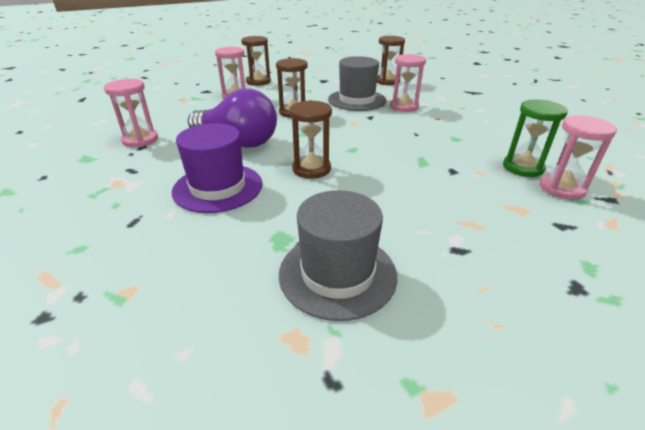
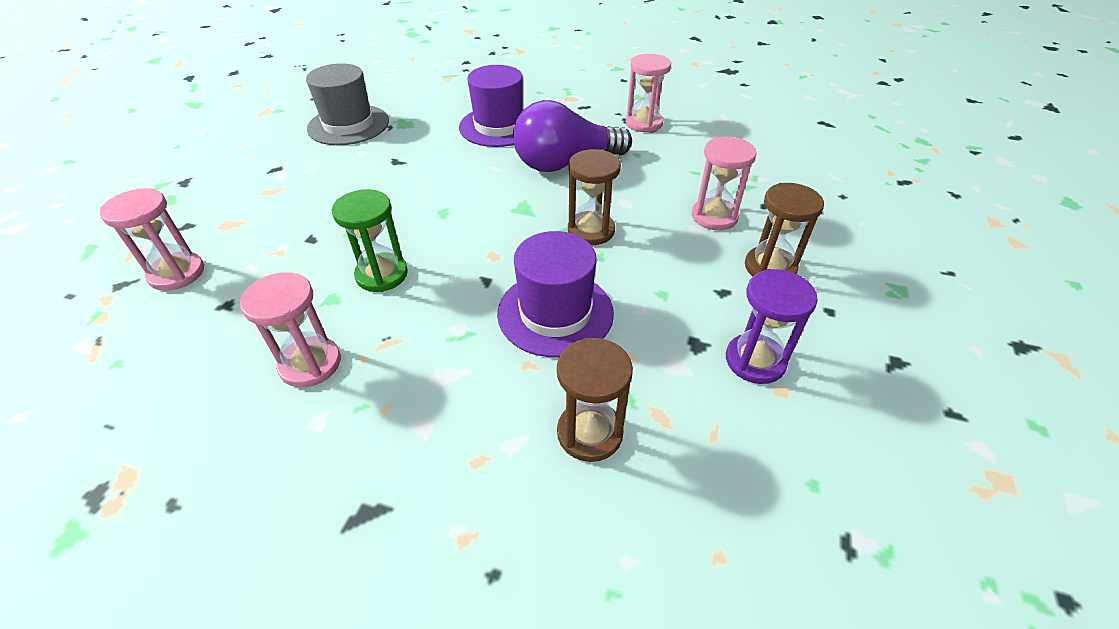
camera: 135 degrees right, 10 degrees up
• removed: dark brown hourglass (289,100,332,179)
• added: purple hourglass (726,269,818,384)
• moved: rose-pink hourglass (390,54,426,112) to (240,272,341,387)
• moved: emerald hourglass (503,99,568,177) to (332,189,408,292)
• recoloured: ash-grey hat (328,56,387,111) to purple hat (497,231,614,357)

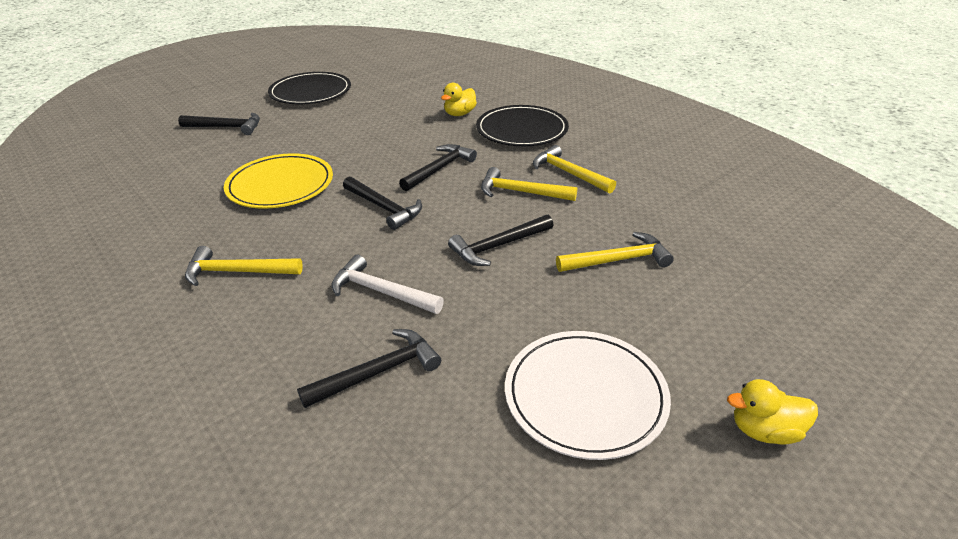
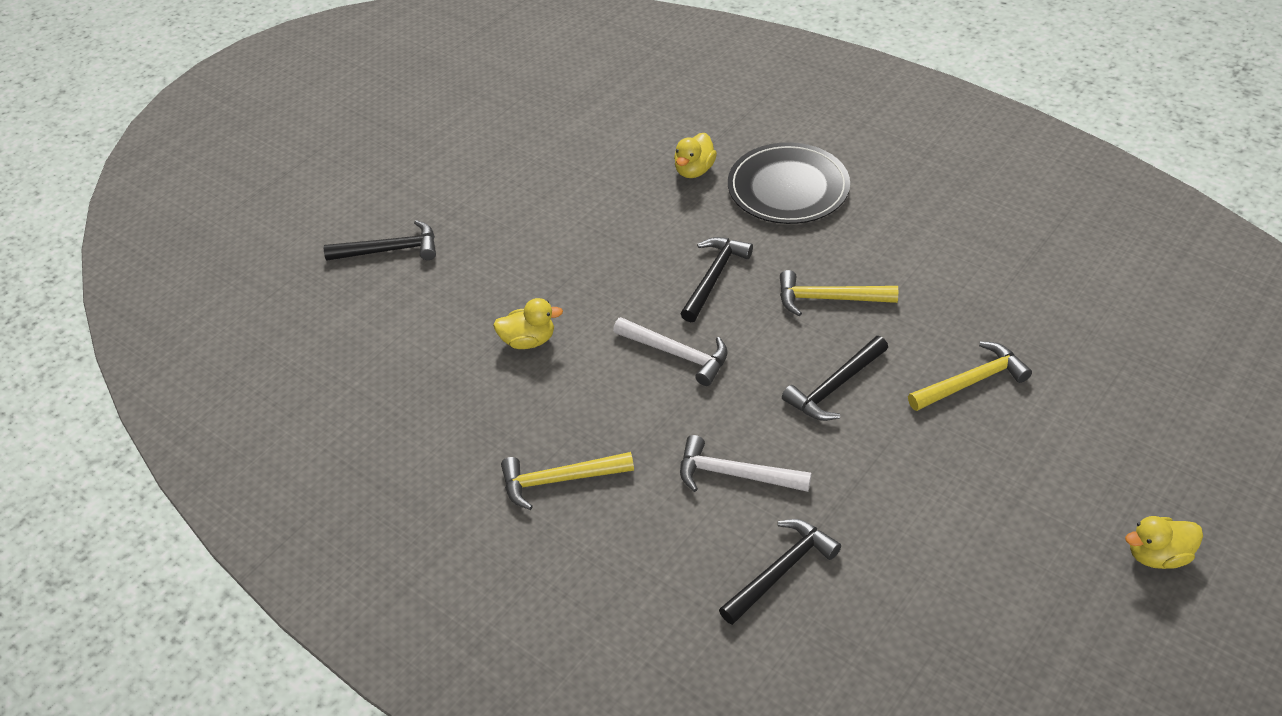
camera: 10 degrees left, 10 degrees up
• removed: jet-black dinner plate (268,72,351,104)
• removed: white dinner plate (505,331,671,460)
• removed: bright yellow claw hammer (533,145,616,193)
• replaced: bright yellow dinner plate (224,153,333,209) to bright yellow duck (493,298,563,349)
• recoloured: jet-black claw hammer (343,176,422,230) to white claw hammer (613,317,728,386)

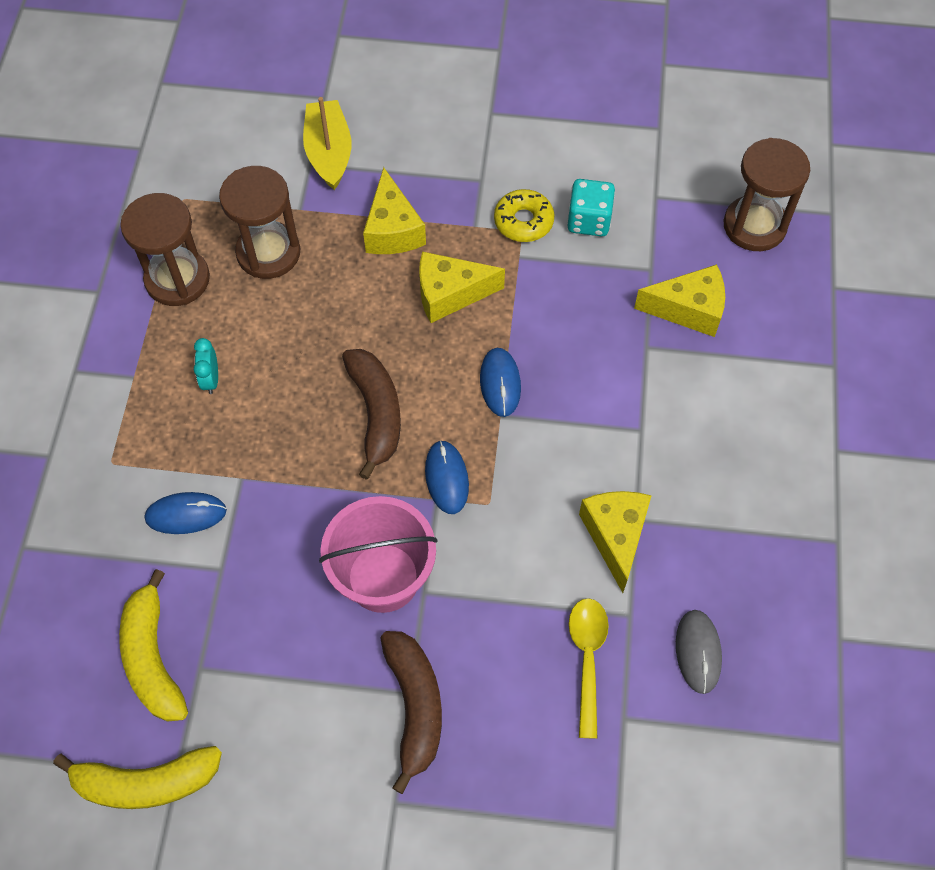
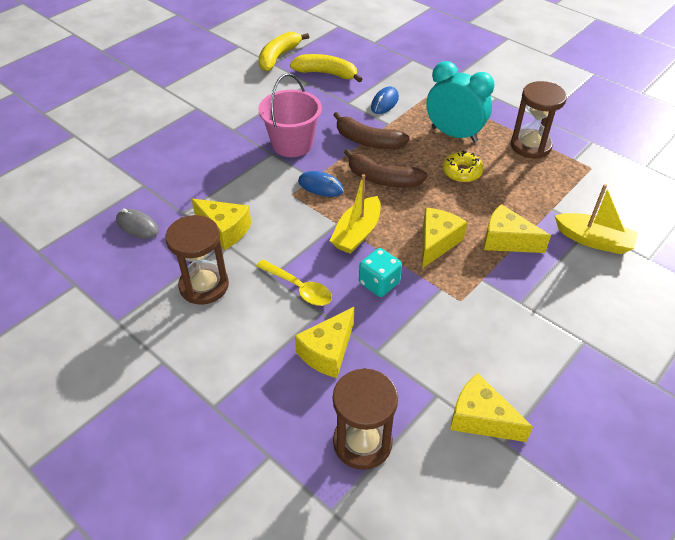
camera: 125 degrees right, 15 degrees down
• added: bright yellow cheese (450,373,533,442)
• moved: dark brown hourglass (219,166,300,279) to (165,215,229,305)
• moved: dark brown toy banana (380,631,442,794) to (333,112,410,149)
• moved: bright yellow glazed donut (494,189,554,242) to (443,151,484,182)
• moved: teal die (567,179,615,236) to (359,248,402,297)
• moved: bright yellow teaspoon (569,598,609,739) to (256,260,332,306)
• replaced: blue PC mouse (480,348,521,417) to bright yellow sailboat (330,174,381,254)
• resized: teal clock (194,338,218,394) = (426,61,495,142) x2.43

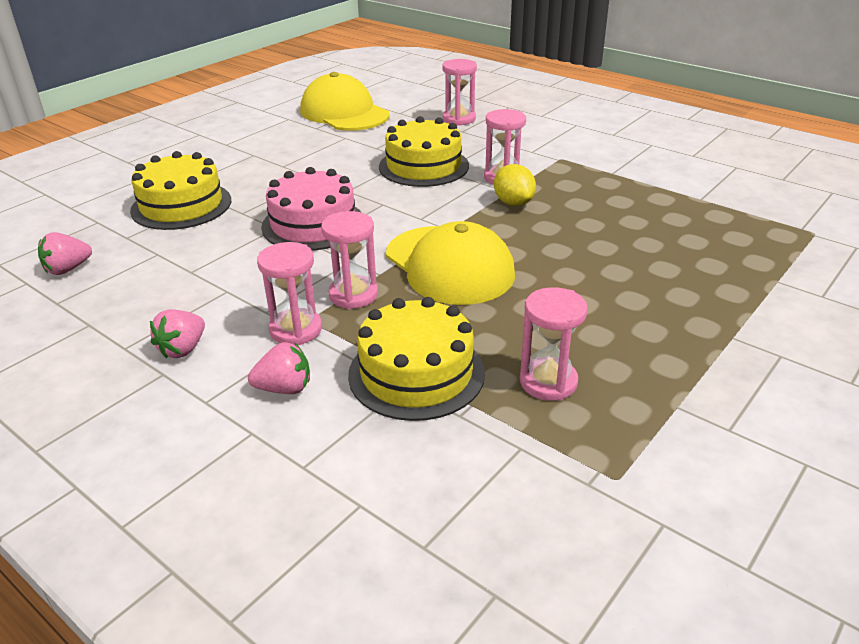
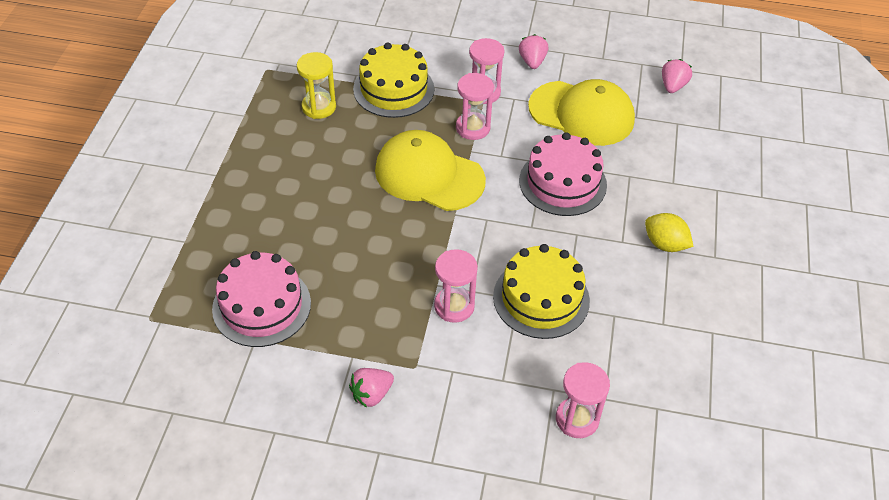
camera: 150 degrees right, 15 degrees up
• removed: bright yellow layer cake (130,151,231,230)
• added: rose-pink layer cake (212,251,311,347)
• moved: rose-pink strawberry (248,342,310,394) to (349,368,394,408)
• moved: bright yellow baseball cap (300,72,390,131) to (528,79,635,146)
• moved: bright yellow citrus fruit (494,164,536,206) to (645,213,694,252)
• recoloured: rose-pink hourglass (520,287,588,401) to bright yellow hourglass (297,52,336,119)

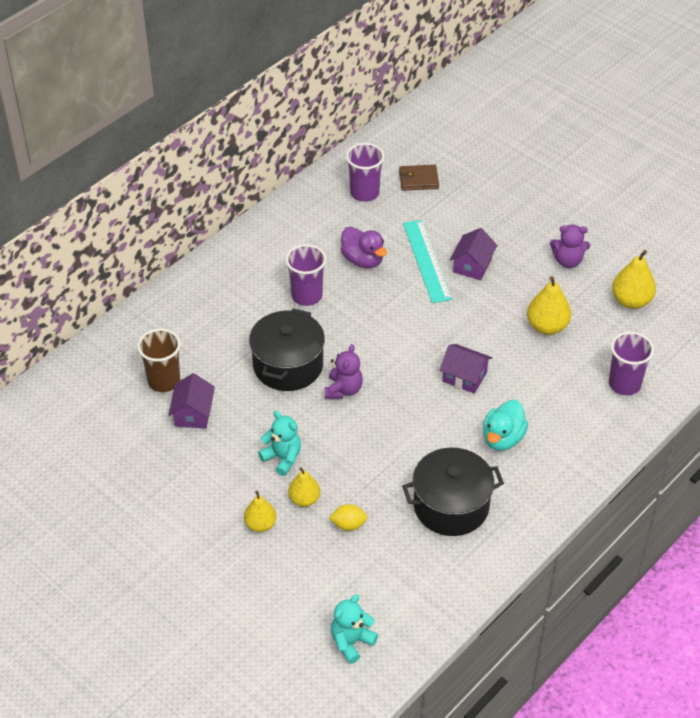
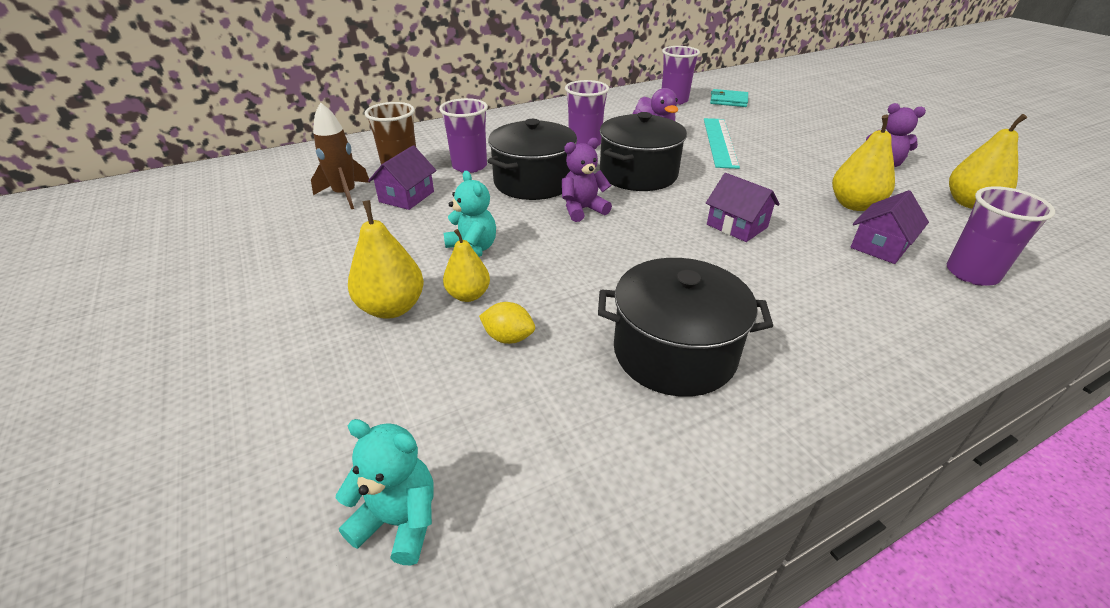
camera: 20 degrees right, 10 degrees down
• removed: teal duck (483,400,528,451)
• added: dark brown rocket (311,102,370,209)
• added: purple tumbler (439,98,488,173)
• added: jet-black pot (600,112,687,191)
• moved: purple house (450,228,498,280) to (850,190,929,264)
• recoloured: dark brown card wallet (399,165,439,191) to teal card wallet (710,89,748,107)
• turned: purple teddy bear (325,344,363,399) = (562,138,612,222) 150 degrees counterclockwise
• turned: teal teddy bear (331,594,378,664) = (336,419,434,565) 45 degrees clockwise
• resized: bright yellow pear fruit (244,491,276,532) = (348,200,424,319) x1.50

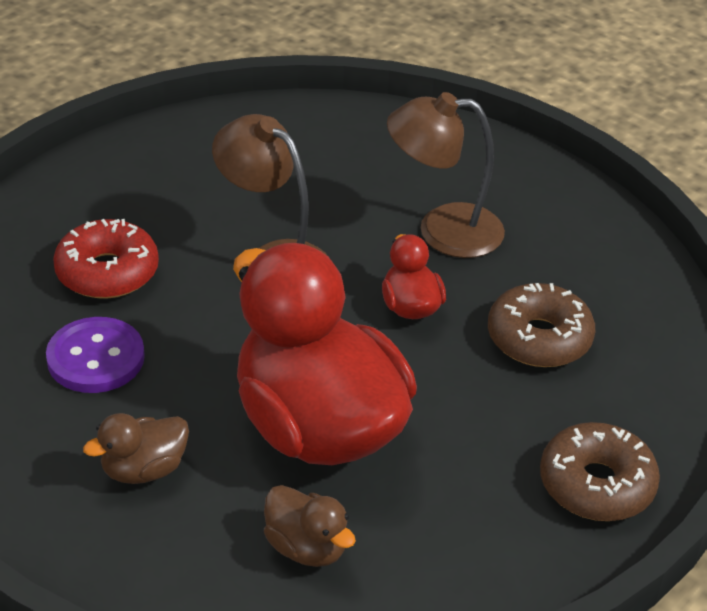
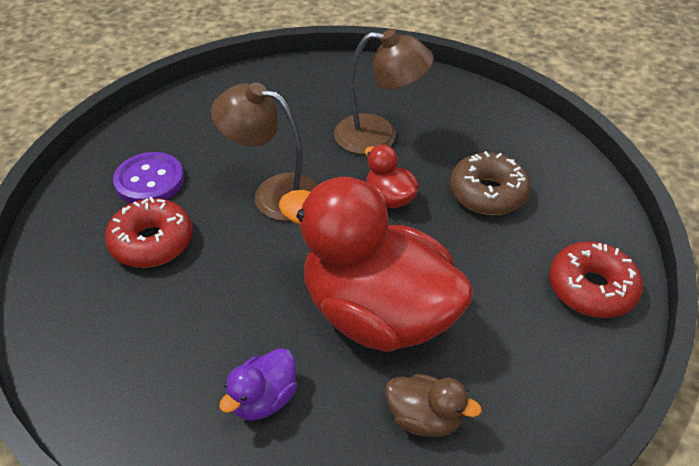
camera: 20 degrees left, 5 degrees up
• moved: purple sewing button (46,317,145,393) to (113,152,184,203)
• recoloured: dark brown duck (83,413,189,484) to purple duck (219,348,297,420)
• recoloured: dark brown glazed donut (540,422,660,521) to crimson glazed donut (549,241,643,318)
• turned: dark brown lamp (387,92,505,258) = (334,29,434,155) 150 degrees counterclockwise

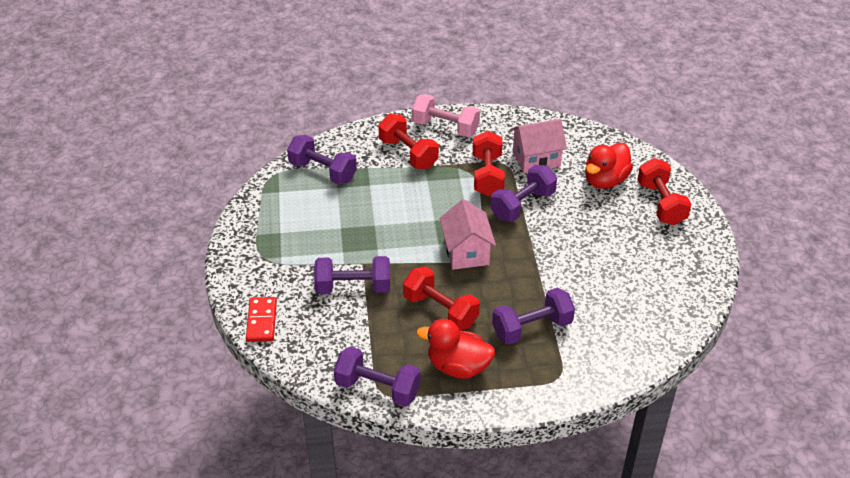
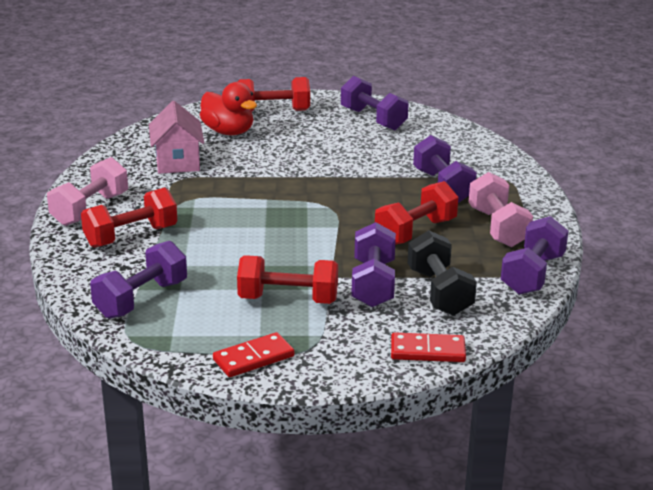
camera: 85 degrees left, 15 degrees down
• removed: rose-pink house (439,199,496,270)
• added: crimson domino piece (213,332,294,377)
• added: jet-black hand weight (408,230,477,316)
• moved: crimson hand weight (473,131,505,196) to (237,255,338,304)
• moved: purple hand weight (491,165,557,222) to (341,76,408,130)
• replaced: crimson duck (416,319,495,379) to rose-pink hand weight (469,172,533,247)

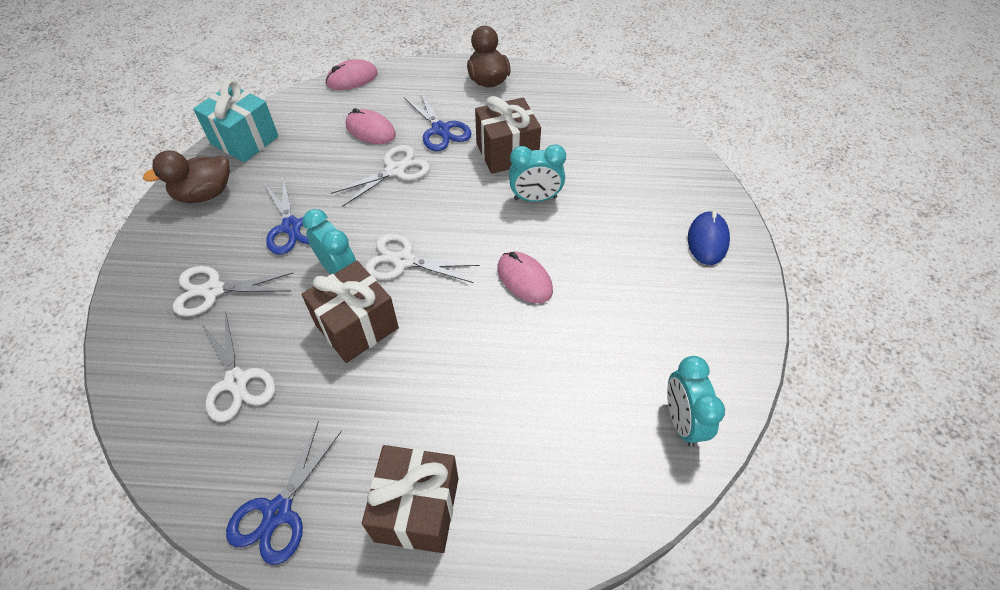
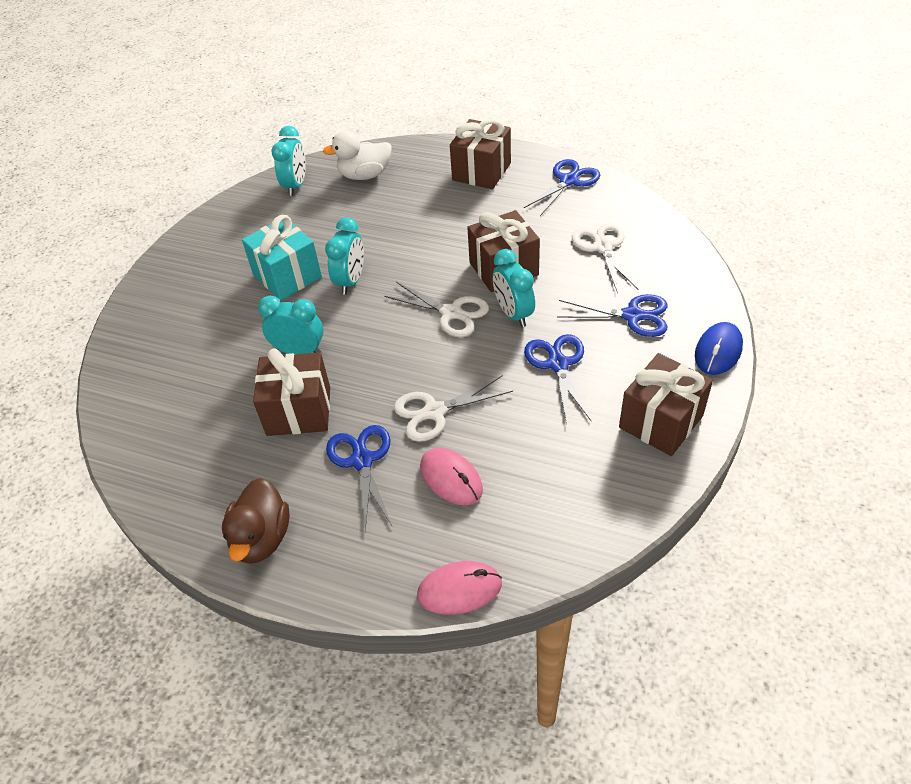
camera: 160 degrees left, 5 degrees down
• added: white duck (323,130,392,180)
• moved: teal present (193,80,279,163) to (242,215,322,300)
• moved: blue PC mouse (688,211,730,265) to (695,322,743,375)
• replaced: dark brown duck (143,151,230,203) to dark brown present (619,353,713,456)
• replaced: rose-pink PC mouse (497,252,553,303) to teal clock (325,217,364,295)
• recoloured: white shears (173,266,293,316) to blue shears (557,294,667,337)

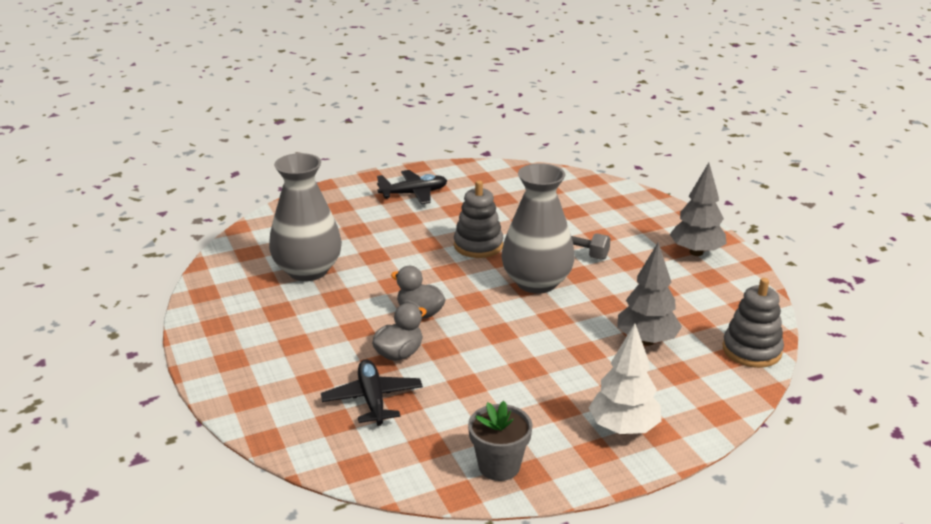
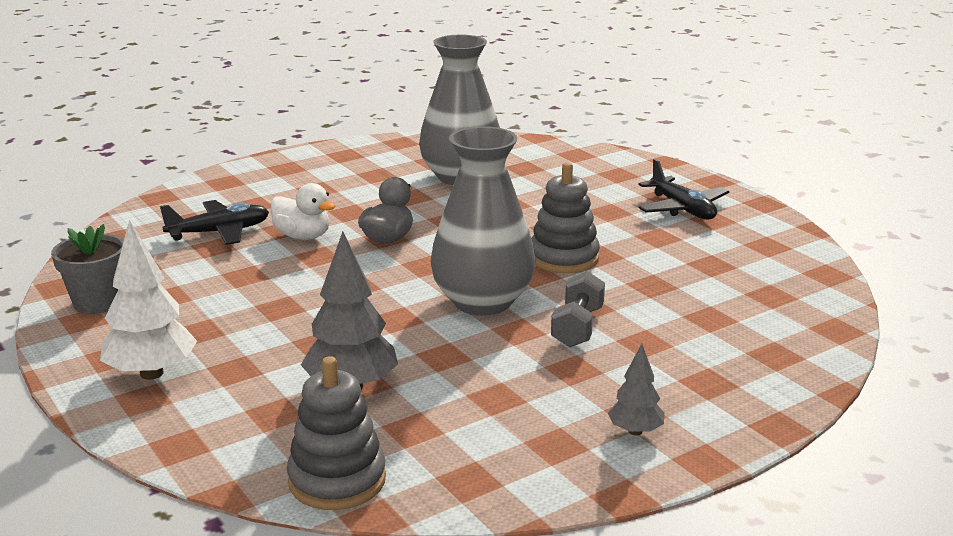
camera: 80 degrees right, 5 degrees down
• recoloured: ash-grey duck (372,303,427,361) to white duck (271,183,335,240)
• resized: ash-grey tree (670,163,727,256) = (608,344,664,435) x0.56

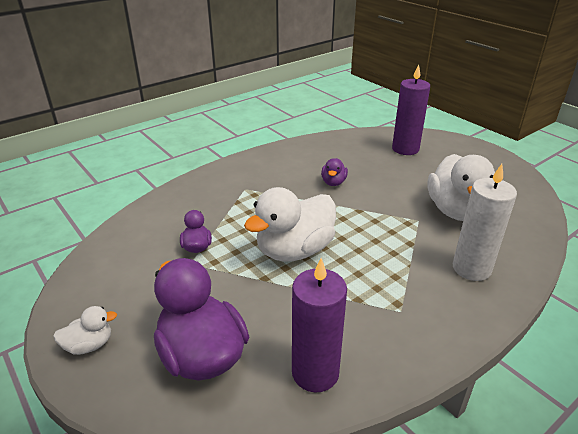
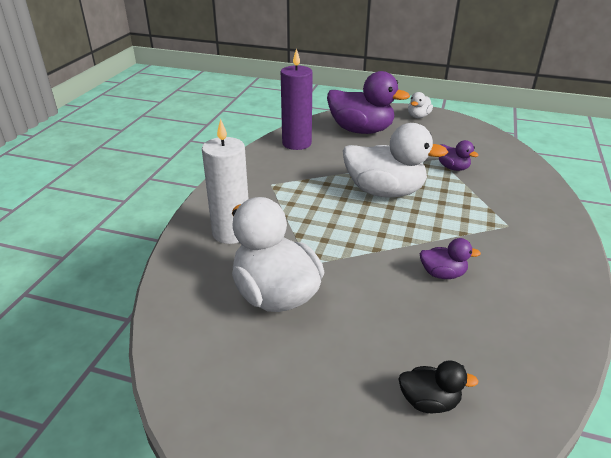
camera: 145 degrees right, 0 degrees up
• replaced: purple wax candle (392,64,430,155) to jet-black duck (398,361,479,413)
• turned: white duck (244,187,336,262) = (343,123,448,198) 90 degrees clockwise
• turned: purple duck (321,158,348,186) = (420,238,481,279) 120 degrees clockwise

